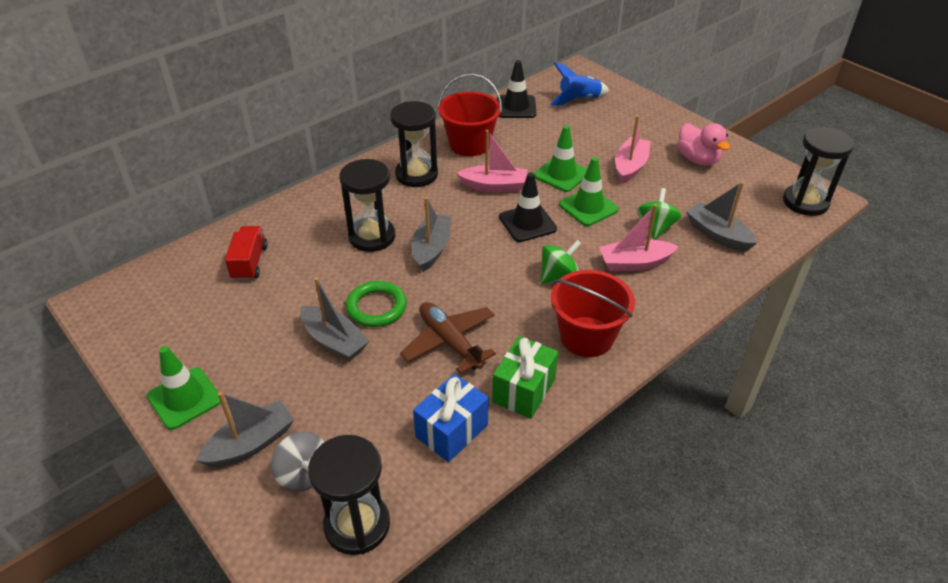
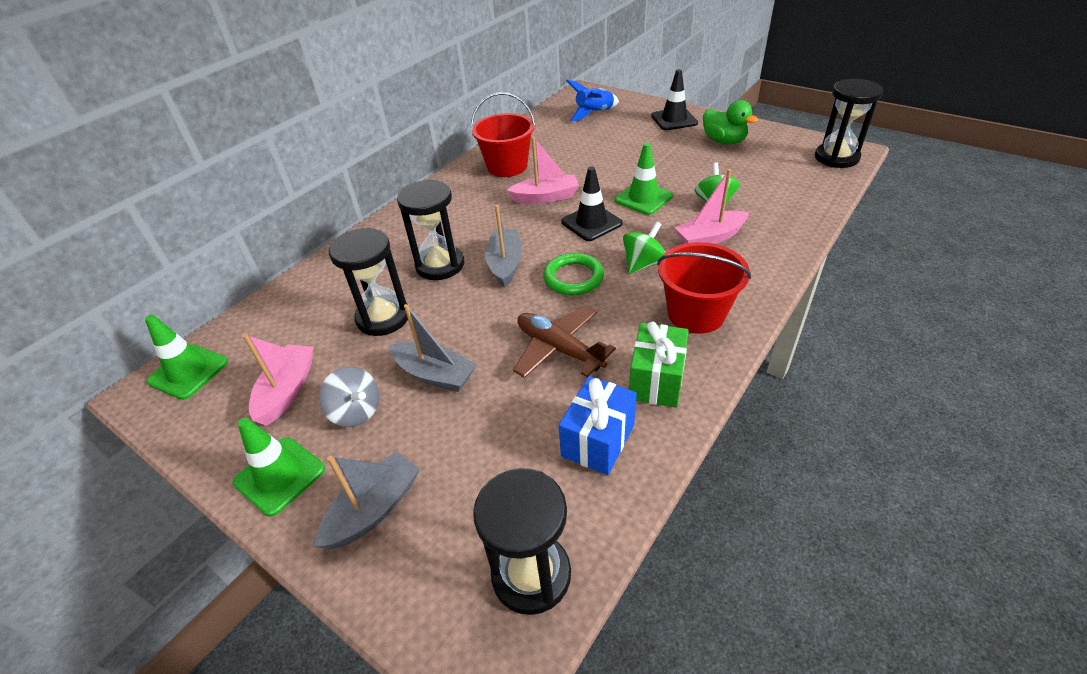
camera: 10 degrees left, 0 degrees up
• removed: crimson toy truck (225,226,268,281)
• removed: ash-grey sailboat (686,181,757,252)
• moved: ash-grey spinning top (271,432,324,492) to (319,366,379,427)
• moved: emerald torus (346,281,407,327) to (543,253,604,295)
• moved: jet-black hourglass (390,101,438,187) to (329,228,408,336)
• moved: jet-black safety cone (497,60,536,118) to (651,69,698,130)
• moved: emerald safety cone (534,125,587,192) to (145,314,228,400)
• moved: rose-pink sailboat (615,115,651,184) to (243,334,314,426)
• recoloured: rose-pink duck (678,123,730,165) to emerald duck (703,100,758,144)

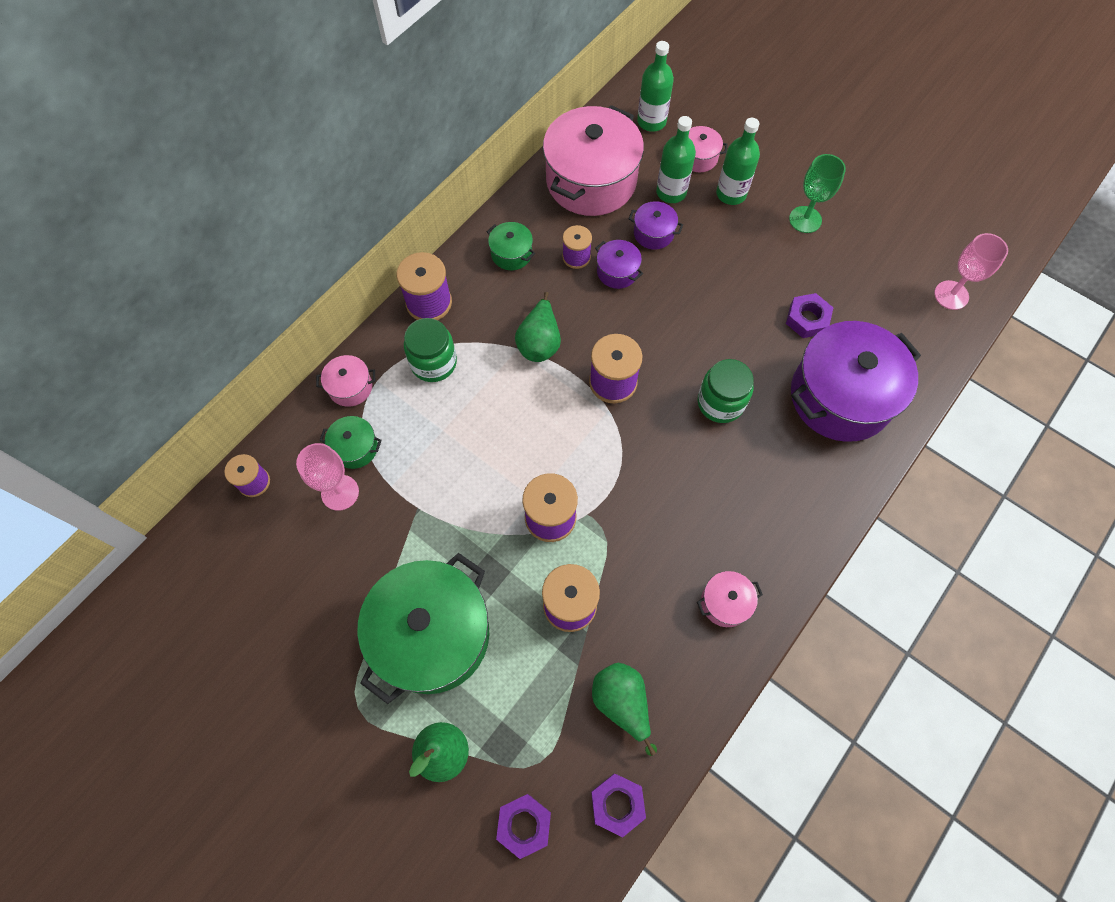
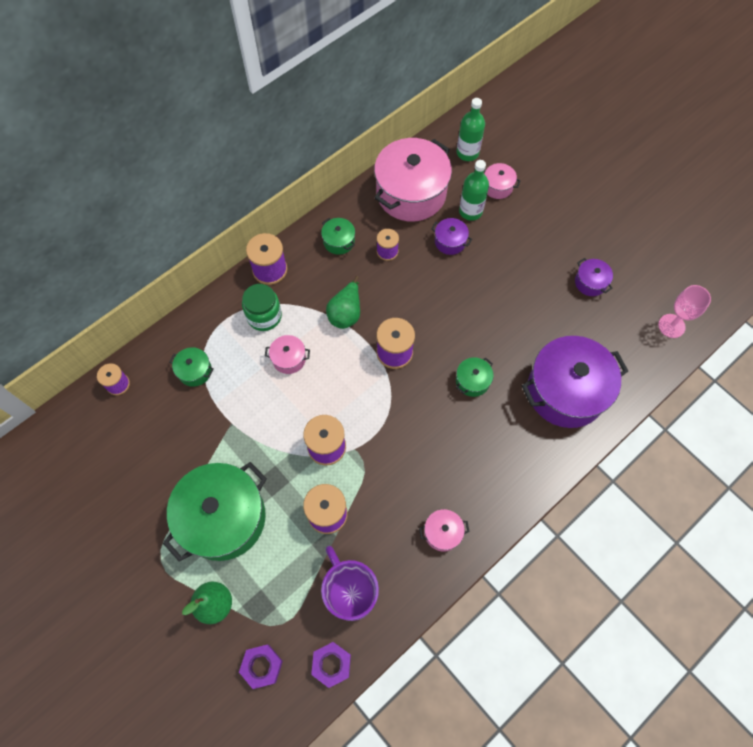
camera: 10 degrees right, 0 degrees up
• removed: rose-pink goblet (296,443,359,511)
• removed: emerald bottle (716,118,760,205)
• removed: purple nut (786,293,833,338)
• removed: emerald goblet (789,154,846,233)
• moved: rose-pink pot (316,355,375,407) to (265,335,310,374)
• moved: purple pot (595,240,643,289) to (575,258,613,296)
• replaced: emerald pear fruit (592,663,657,756) to purple mug (321,546,379,621)
• replaced: emerald jar (697,359,754,423) to emerald pot (456,357,494,397)

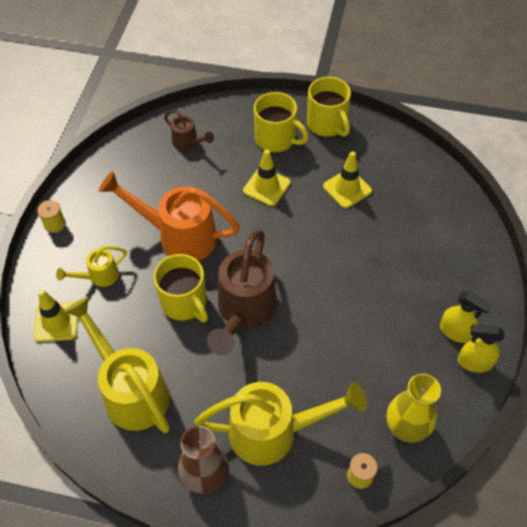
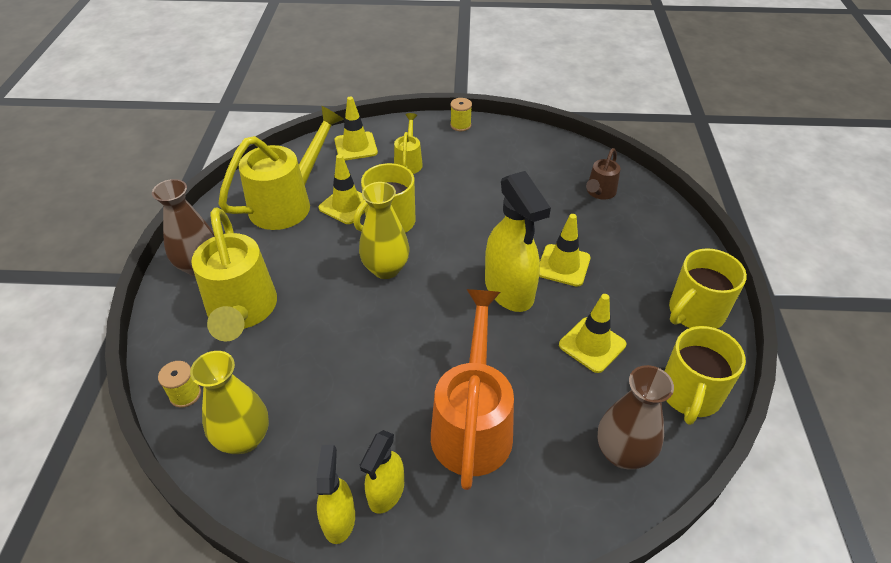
camera: 80 degrees right, 10 degrees down
• added: bright yellow safety cone (319,154,365,224)
• added: bright yellow sprayer (485,171,551,312)
• added: dark brown vase (597,365,674,470)
• moved: orange watering can (99,171,240,261) to (431,289,514,490)
• moved: bright yellow mug (254,92,309,152) to (665,326,746,425)
• replaced: dark brown watering can (207,230,277,355) to bright yellow vase (359,182,409,279)
• turned: bright yellow watering can (56,246,127,287) = (394,113,423,174) 45 degrees clockwise

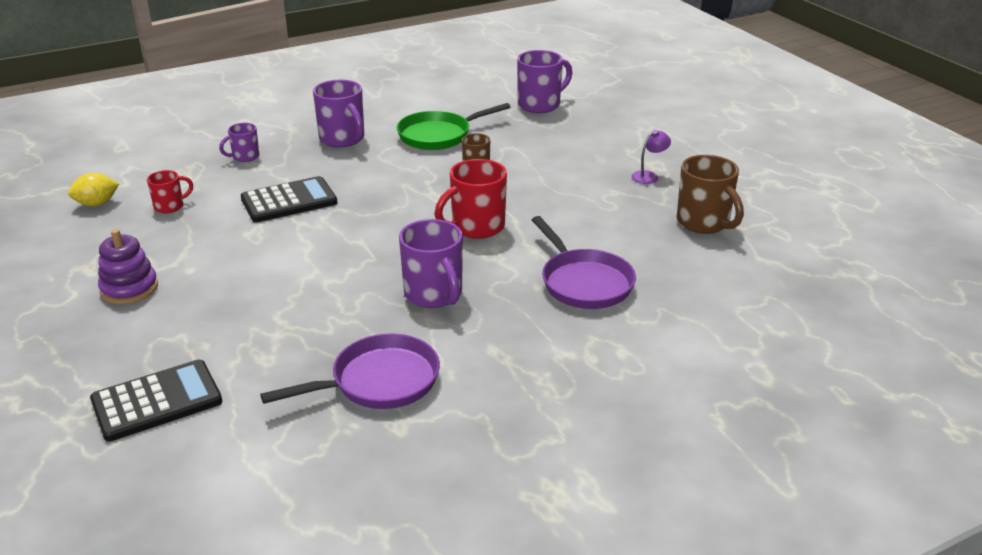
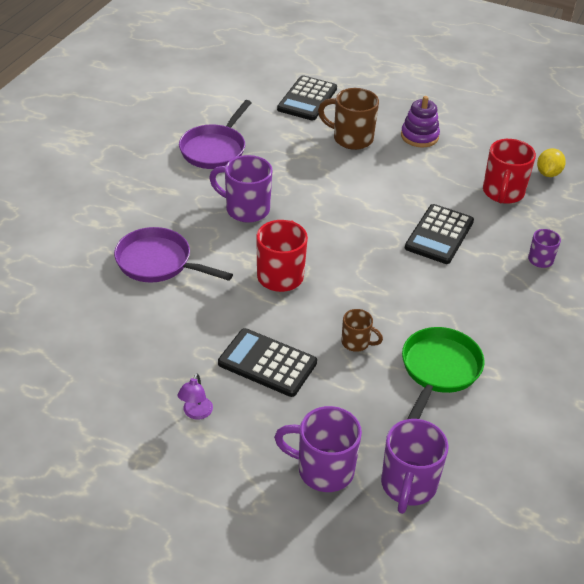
camera: 140 degrees right, 10 degrees up
• added: jet-black calculator (218,328,317,397)
• moved: purple mug (313,80,364,147) to (274,406,362,492)
• moved: dark brown mug (677,155,744,234) to (318,88,379,150)
• resized: crimson mug (147,170,193,213) = (483,139,536,204) x1.77

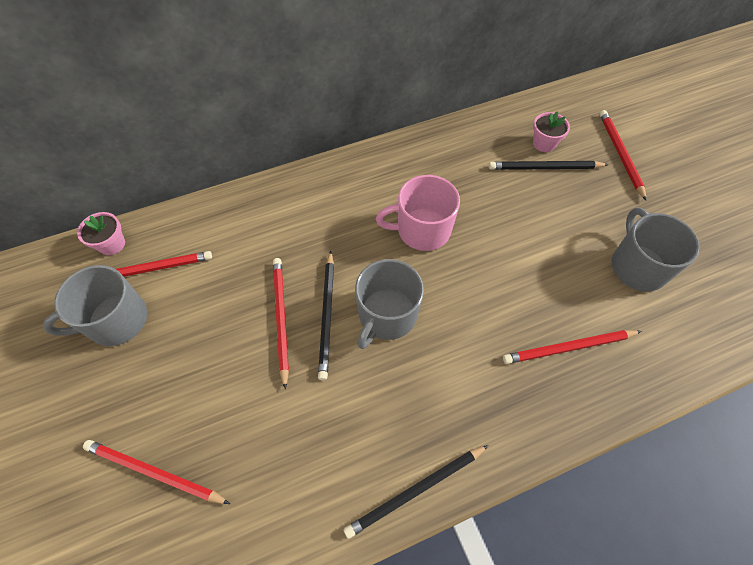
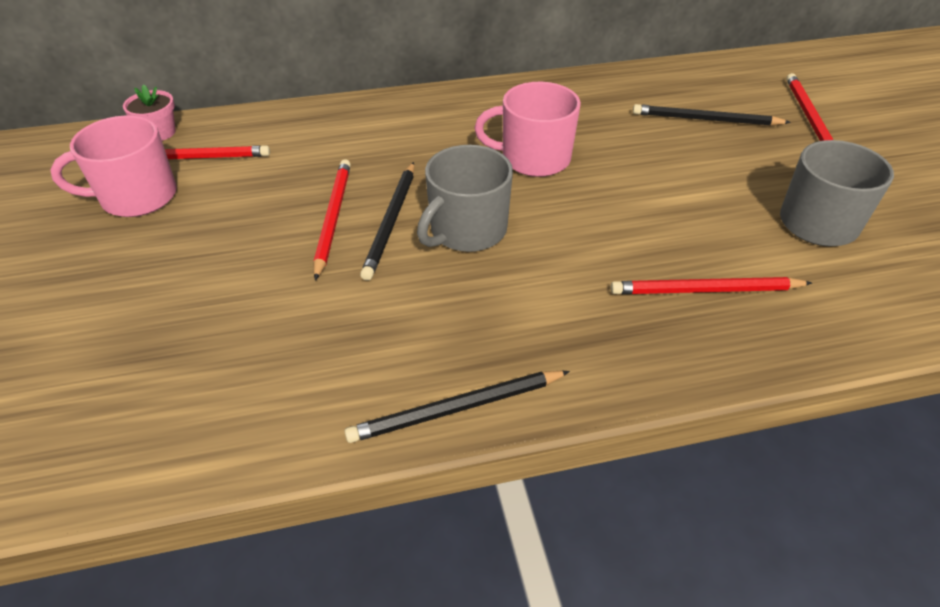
camera: 10 degrees right, 15 degrees down
• removed: crimson pencil (83,440,230,504)
• removed: rose-pink plant pot (533,111,570,152)
• recoloured: ash-grey mug (43,265,147,346) to rose-pink mug (50,115,177,217)

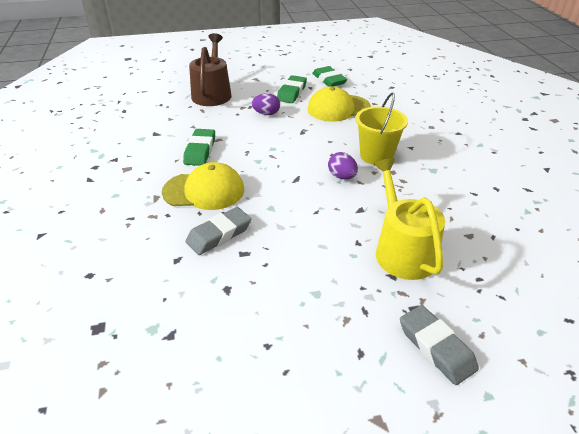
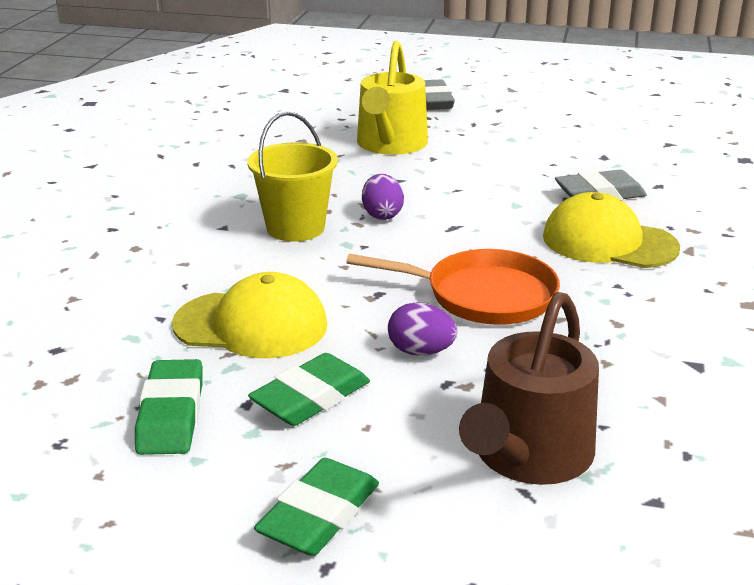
camera: 155 degrees left, 10 degrees down
• added: orange frying pan (346,249,560,325)
• moved: emerald pencil eraser (183,129,215,166) to (254,458,379,556)

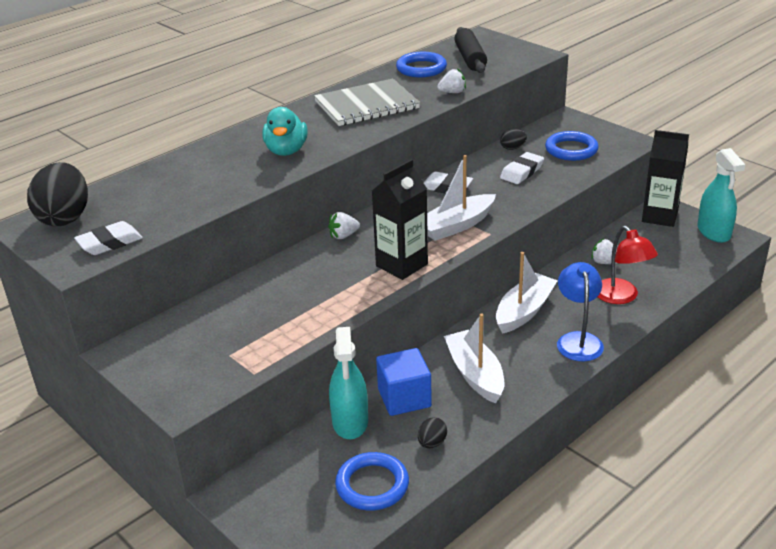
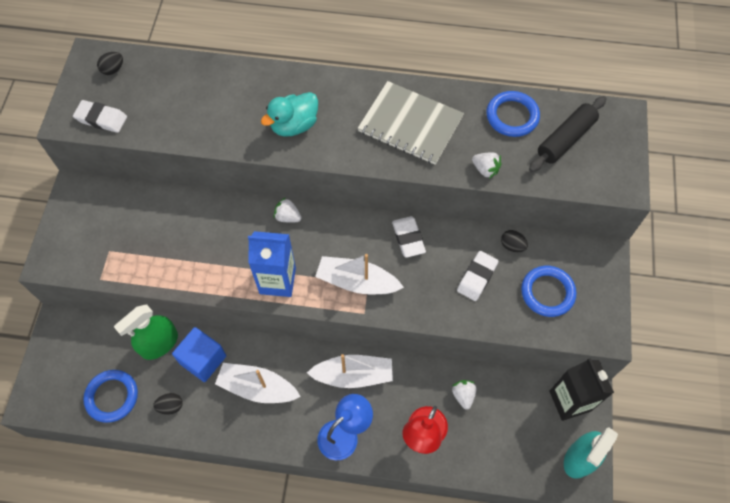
camera: 50 degrees right, 30 degrees up
• recoloured: teal sprayer (329,327,368,439) to emerald sprayer (114,305,178,360)
• recoloured: jet-black carton (372,159,428,280) to blue carton (248,231,296,297)
• turned: white sailboat (444,314,504,404) = (215,363,301,403) 105 degrees counterclockwise
• turned: white pencil eraser (500,152,544,184) = (457,251,498,301) 60 degrees counterclockwise
• resized: jet-black toy egg (27,162,88,227) = (97,52,123,75) x0.45

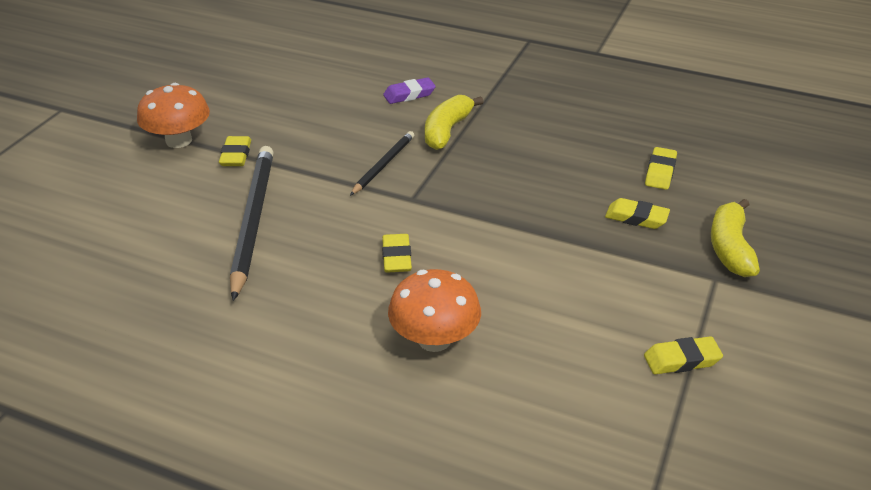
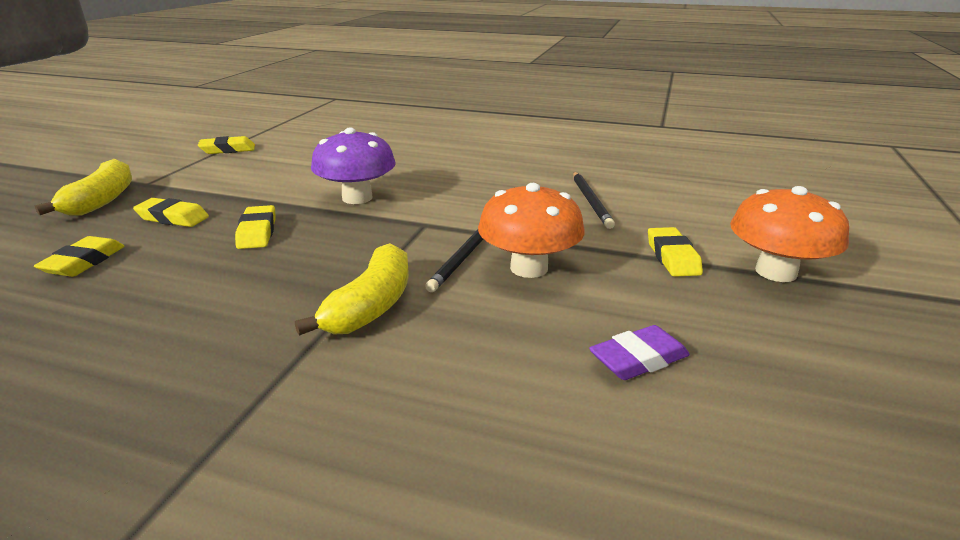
camera: 175 degrees right, 10 degrees down
• added: purple mushroom (311,128,396,204)
• moved: bright yellow pencil eraser (382,234,412,273) to (235,205,276,249)
• moved: purple pencil eraser (383,77,436,104) to (589,325,690,380)
• moved: orange mushroom (388,269,481,352) to (478,183,585,278)
• resized: jet-black pencil (230,146,274,301) = (573,172,615,229) x0.55

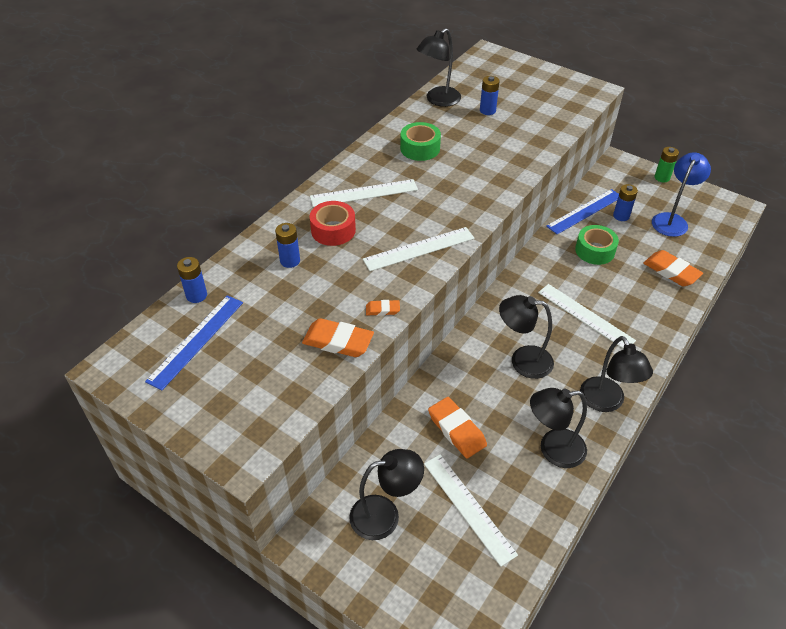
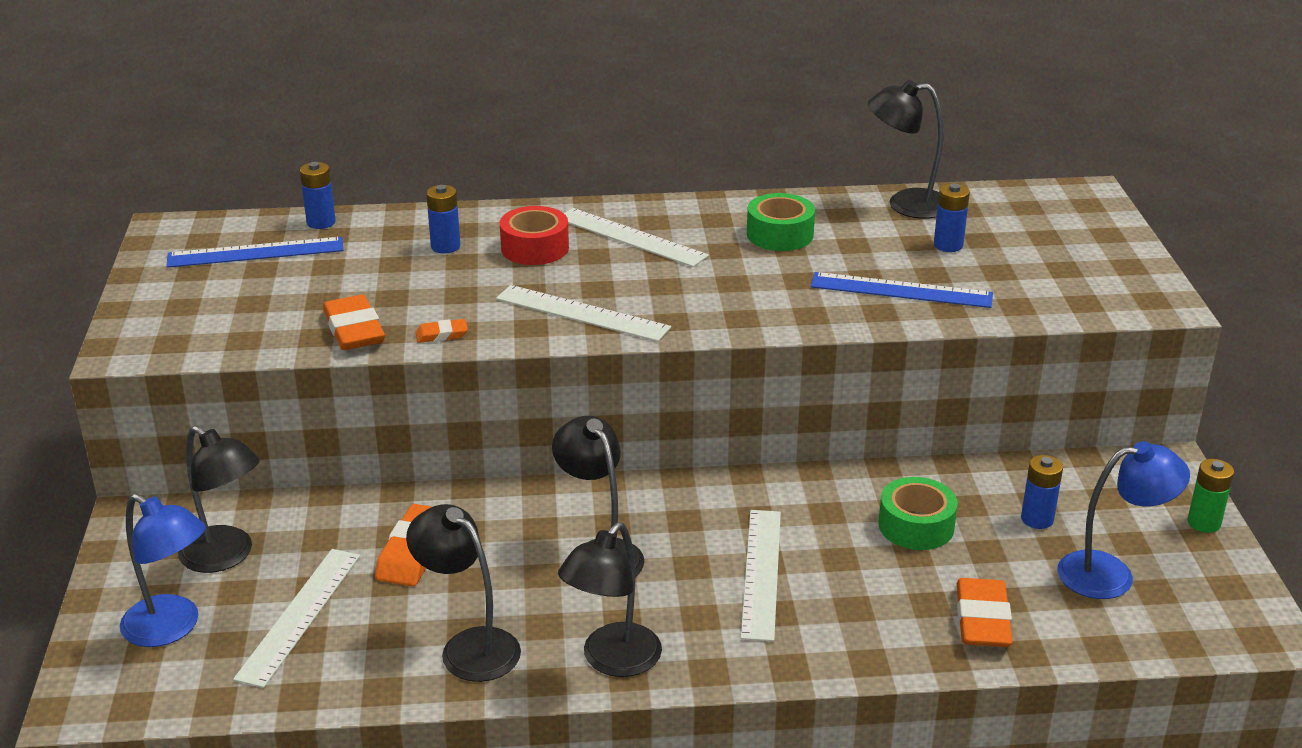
camera: 50 degrees right, 15 degrees down
• added: blue lamp (120,494,206,647)
• moved: blue measuring stick (546,189,619,234) to (811,272,993,308)
• turned: orange pencil eraser (366,300,400,316) = (415,319,468,343) 60 degrees counterclockwise

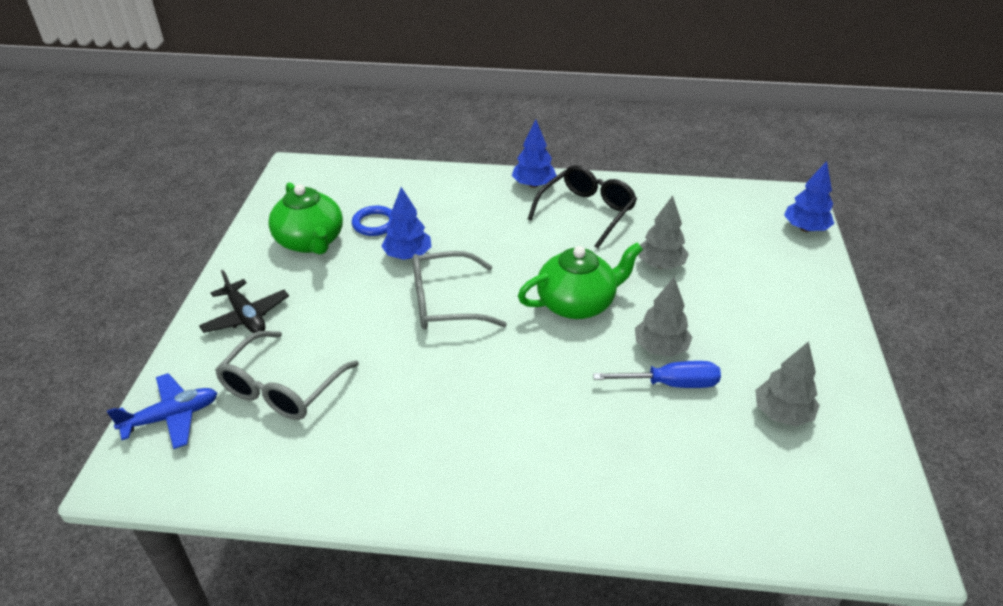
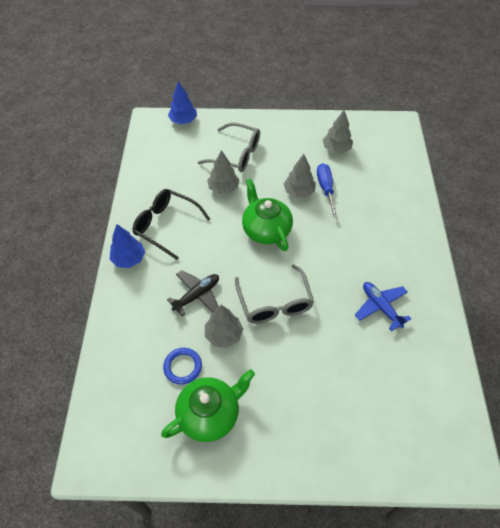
camera: 95 degrees left, 15 degrees up
• moved: blue plane (107,373,217,449) to (355,282,411,331)
• moved: jet-black plane (199,270,289,333) to (167,270,219,316)
• moved: ash-grey spectacles (215,331,359,420) to (198,122,260,172)
• recoloured: blue tree (381,187,432,260) to ash-grey tree (205,305,243,348)

